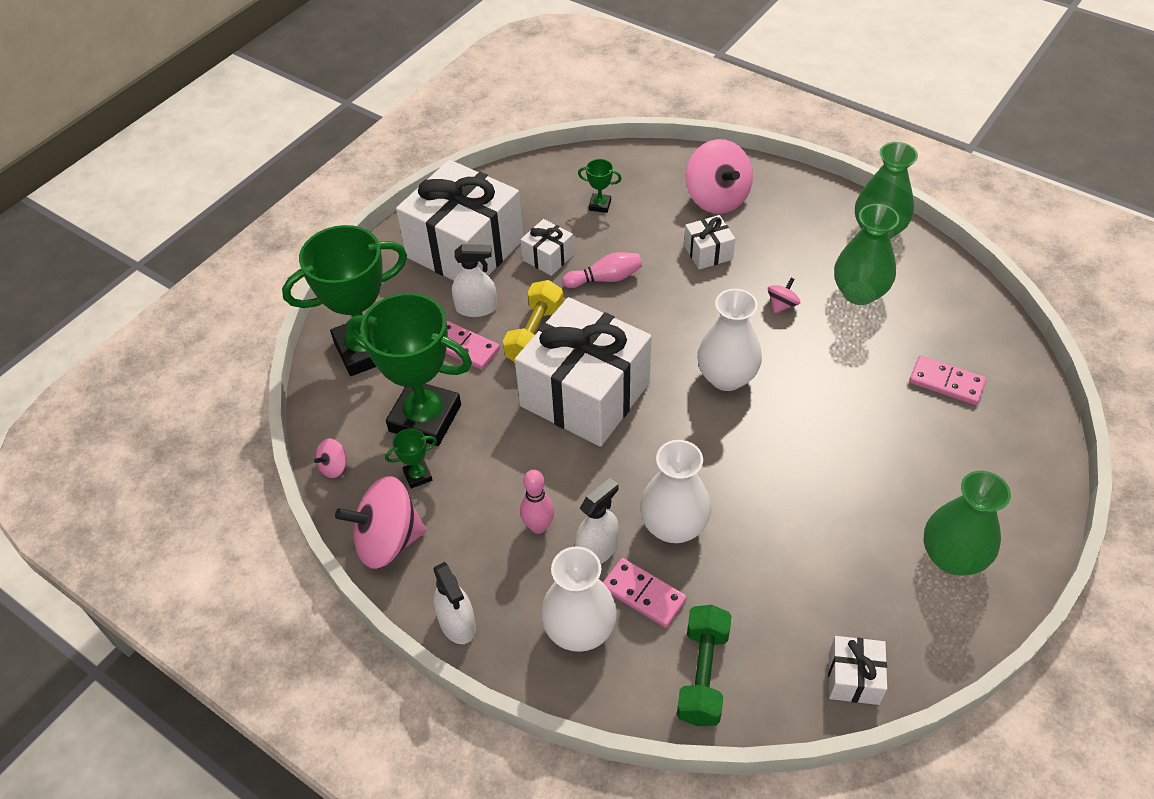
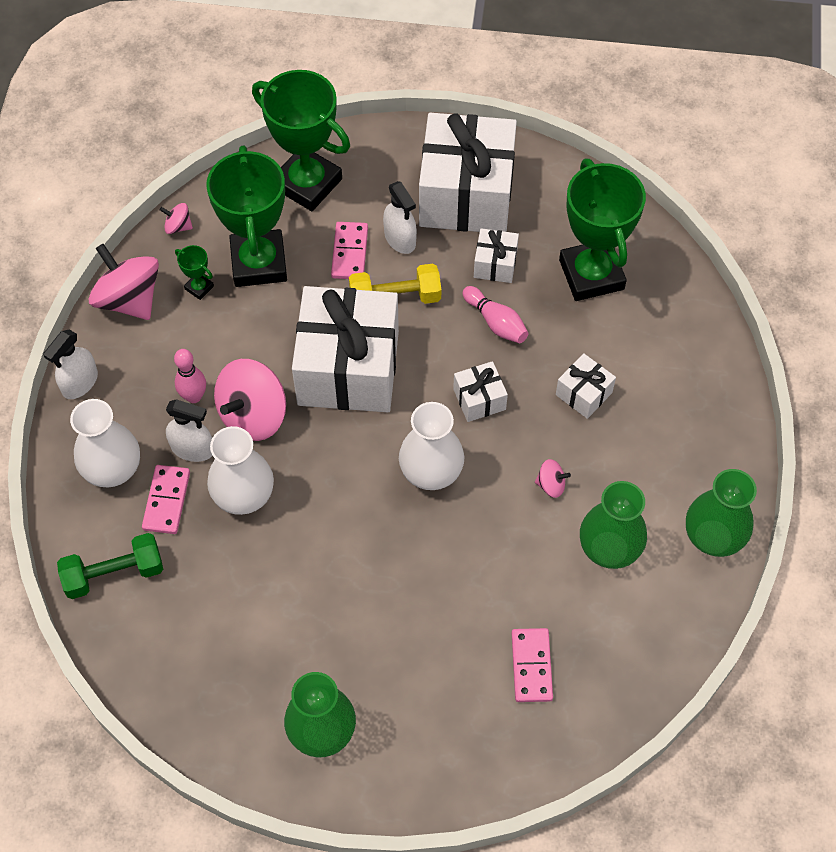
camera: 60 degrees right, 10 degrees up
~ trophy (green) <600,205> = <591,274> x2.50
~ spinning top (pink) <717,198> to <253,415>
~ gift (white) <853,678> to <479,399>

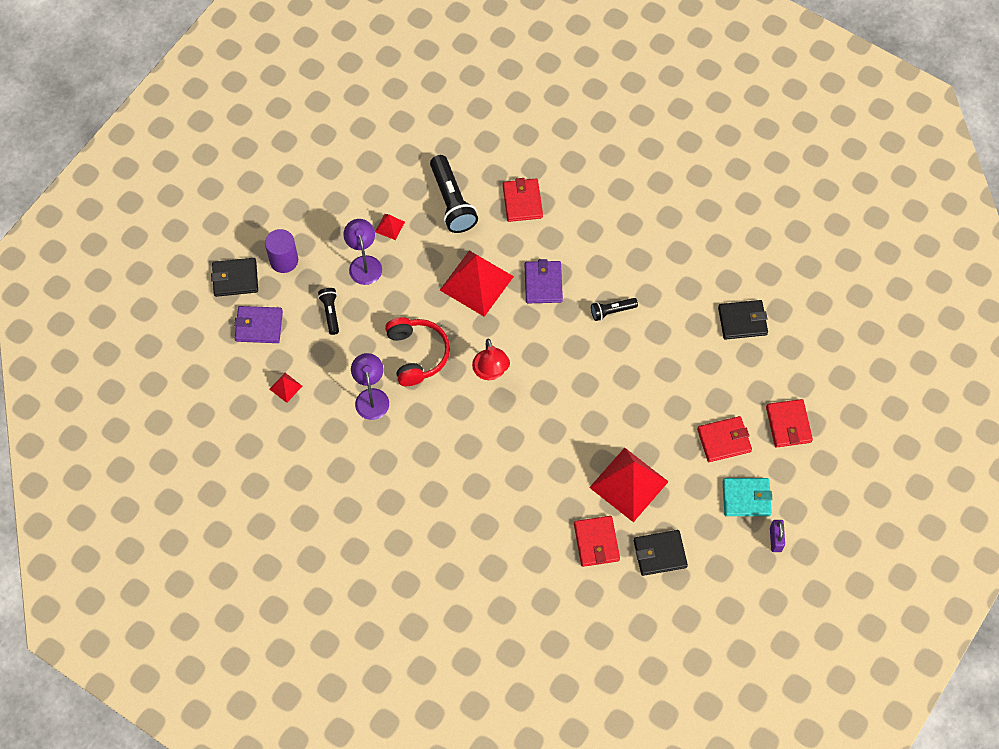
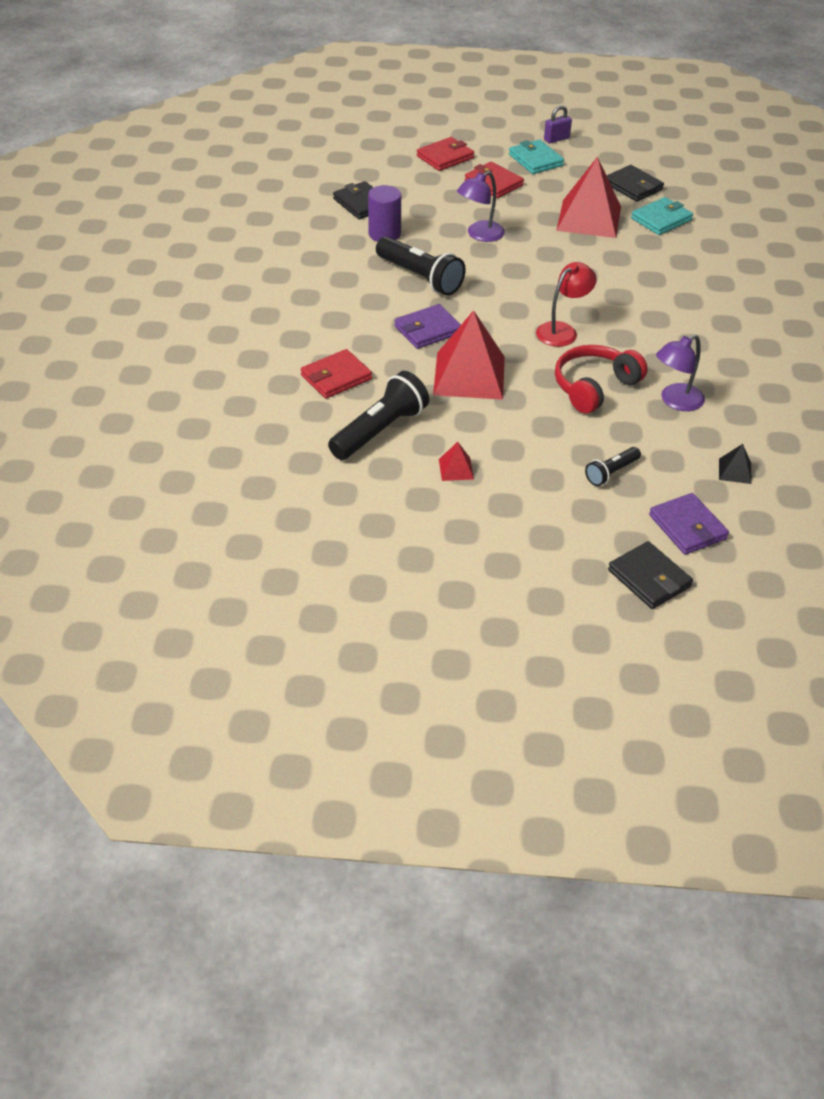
camera: 120 degrees left, 20 degrees down
~ cylinder (purple) <284,260> to <384,234>
~ pyramid (red) <286,387> to pyramid (black) <735,471>
~ lamp (purple) <364,263> to <480,235>
~ wallet (red) <596,542> to wallet (turquoise) <661,219>
~ flashlight (black) <612,311> = <420,278> x1.84

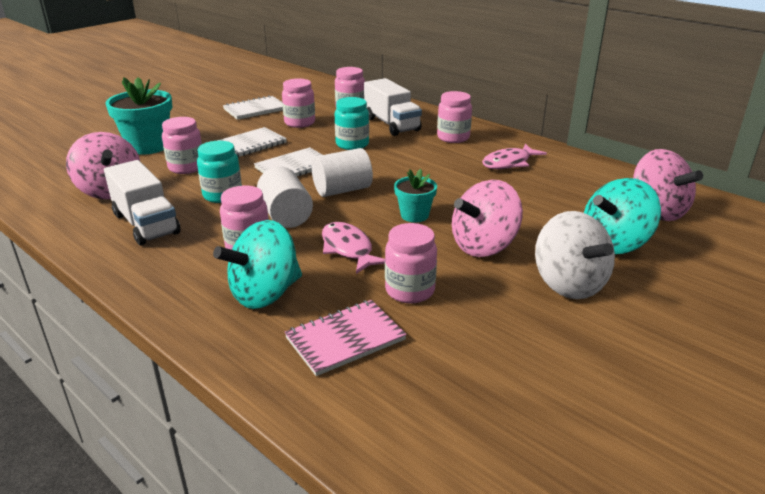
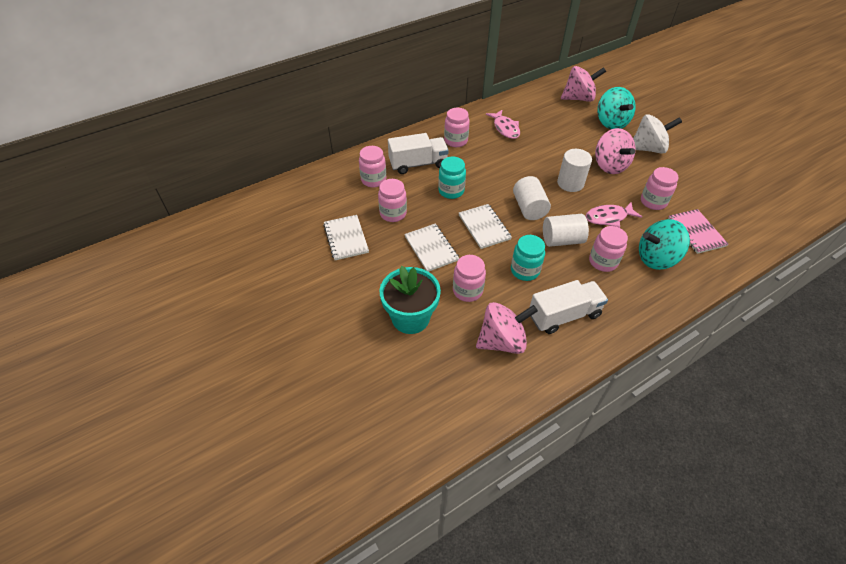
camera: 75 degrees left, 20 degrees up
~ spinning top (turquoise) <265,294> = <656,258> 105 degrees clockwise
~ flower pot (turquoise) <414,215> to cylinder (white) <570,183>

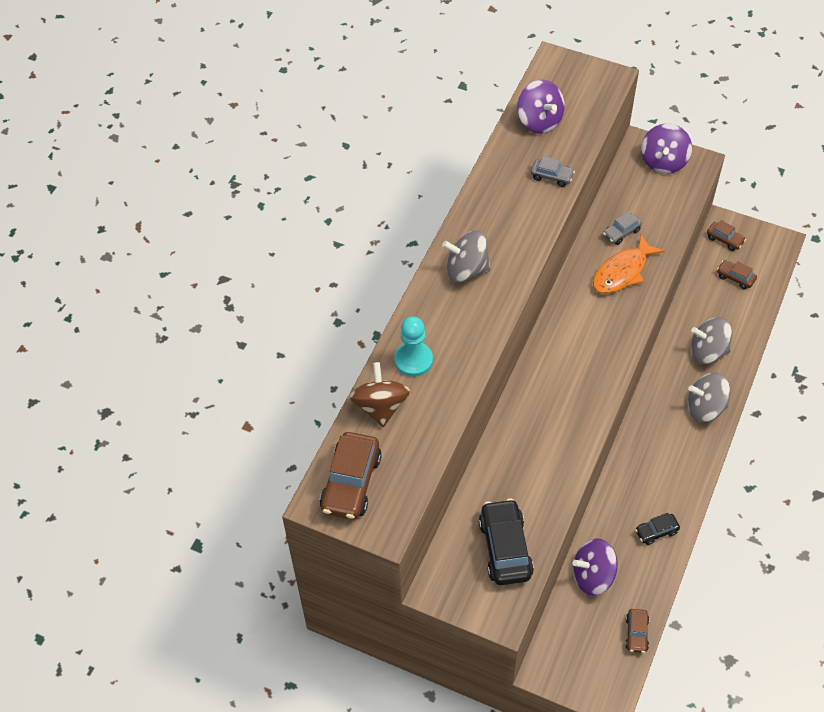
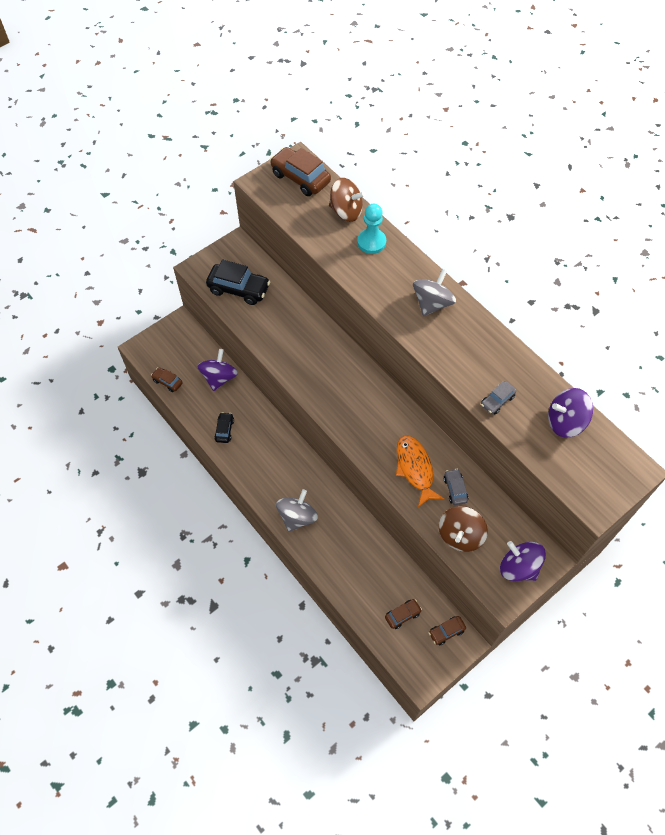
camera: 115 degrees right, 5 degrees up
- spinning top (grey) <708,351>
+ spinning top (brown) <460,535>

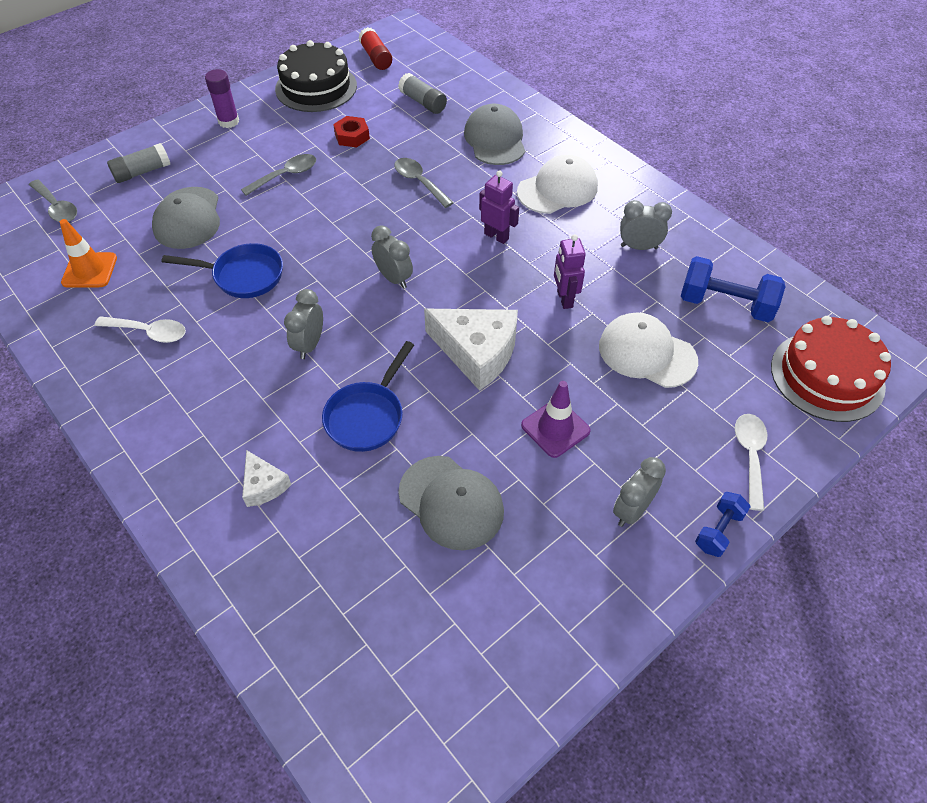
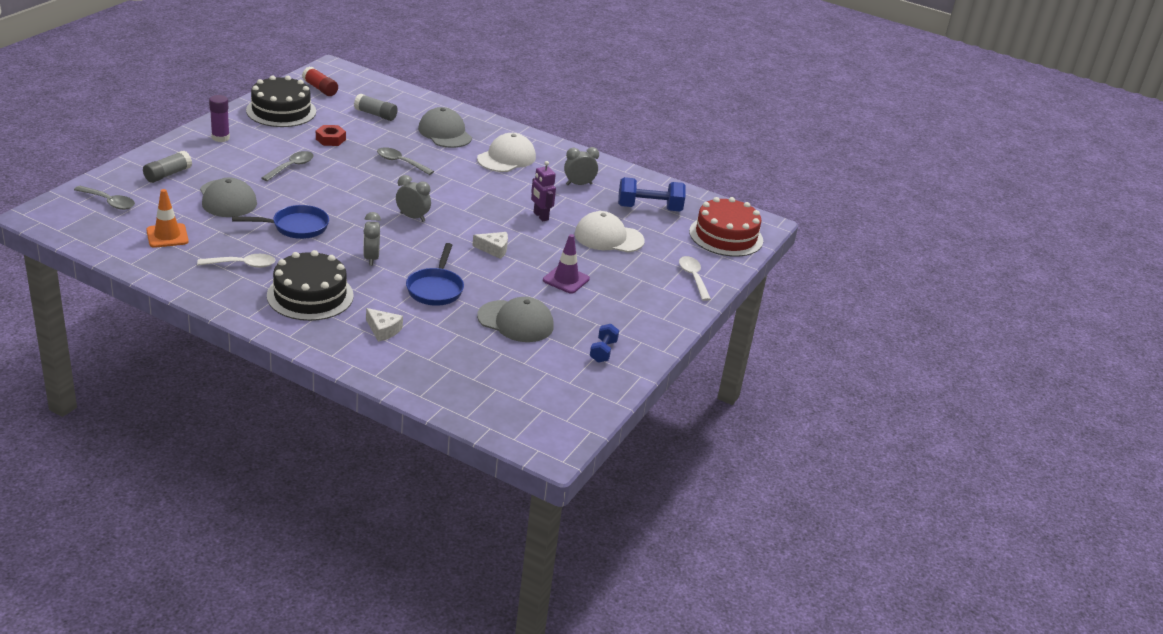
camera: 25 degrees left, 20 degrees down
~ cheese (white) <477,352> = <494,249> x0.52
- robot (purple) <496,236>
- clock (grey) <631,510>
~ dumbbell (blue) <718,531> to <603,351>
+ cake (black) <310,295>

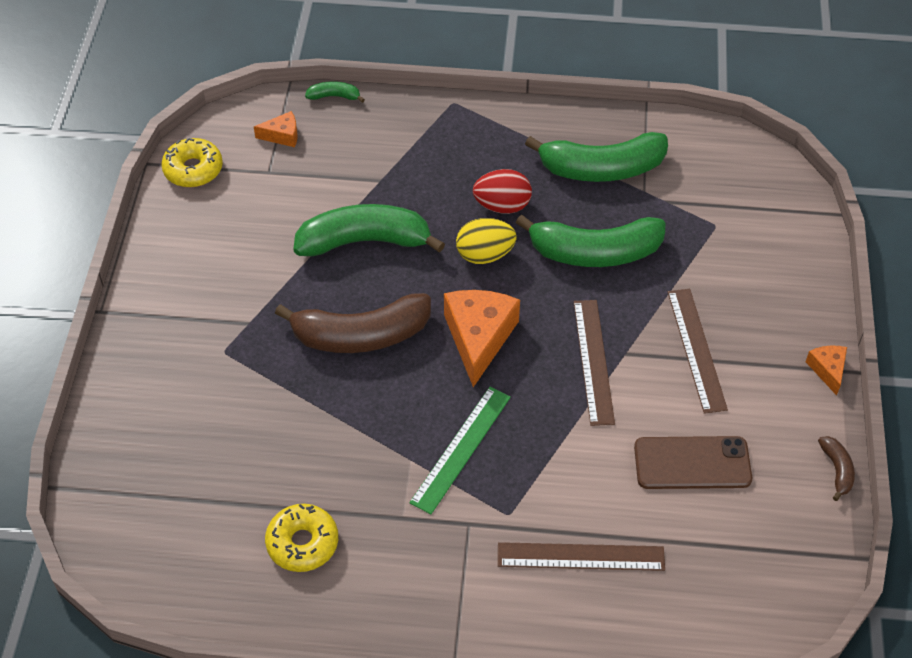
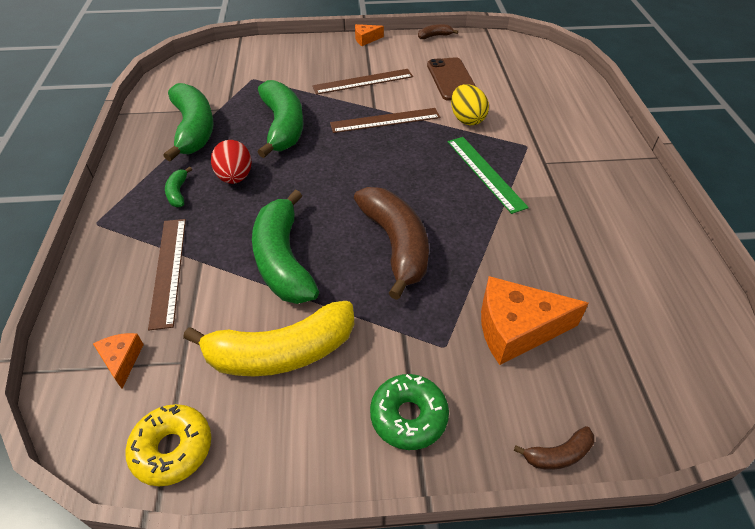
camera: 100 degrees left, 5 degrees down
- donut (yellow) <302,543>
~ banana (green) <334,96> to <178,193>
~ ruler (green) <461,449> = <485,173> 45 degrees clockwise
~ cheese (orange) <479,338> to <516,329>
~ egg (yellow) <485,255> to <467,119>
~ ruler (brown) <580,556> to <168,270>
+ banana (yellow) <281,352>
+ donut (green) <408,416>
+ banana (brown) <558,454>

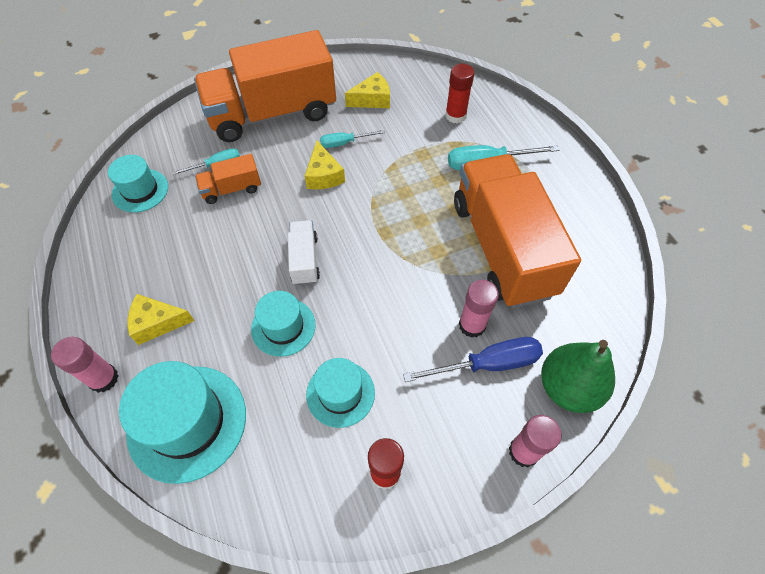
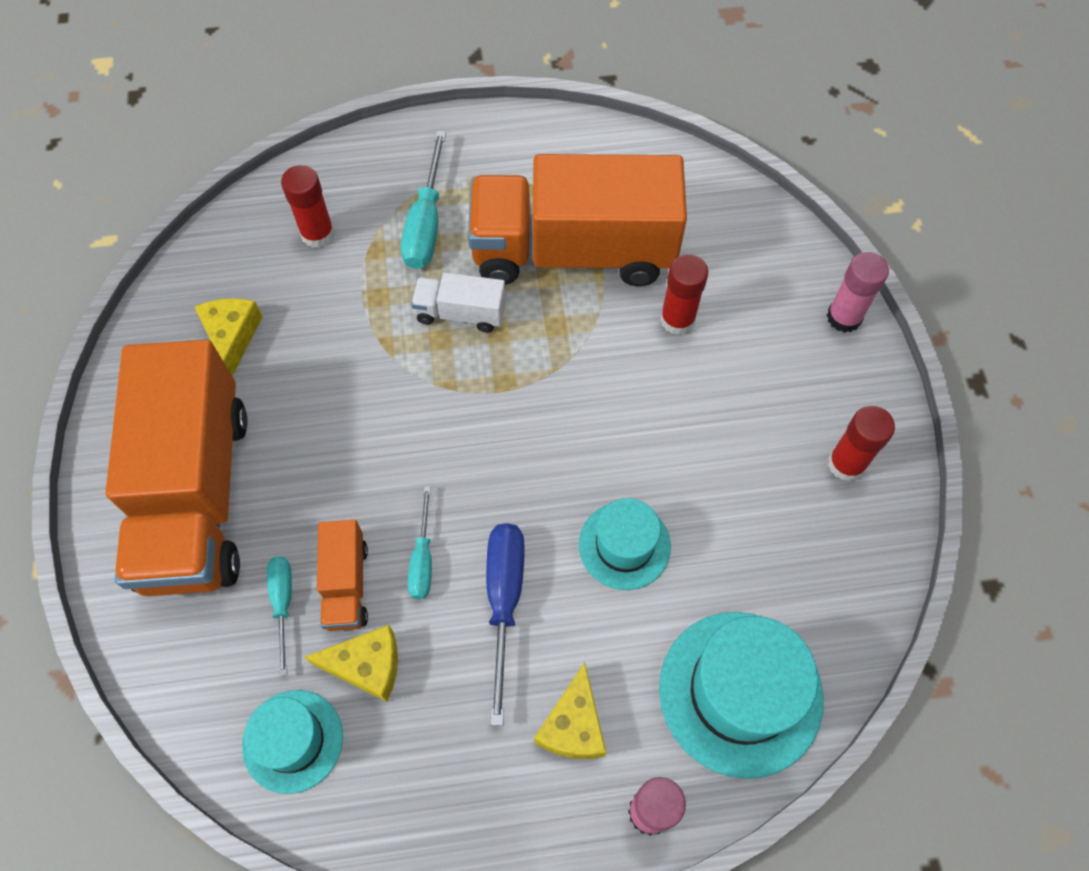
camera: 75 degrees left, 5 degrees up
~ truck (white) <304,260> to <460,313>
~ cheese (yellow) <323,175> to <366,666>
- hat (turquoise) <340,393>
~ screwdriver (turquoise) <344,143> to <422,559>
~ screwdriver (blue) <488,364> to <504,601>
~ glue stick (pink) <472,325> to glue stick (red) <677,319>
- pear (green) <568,387>

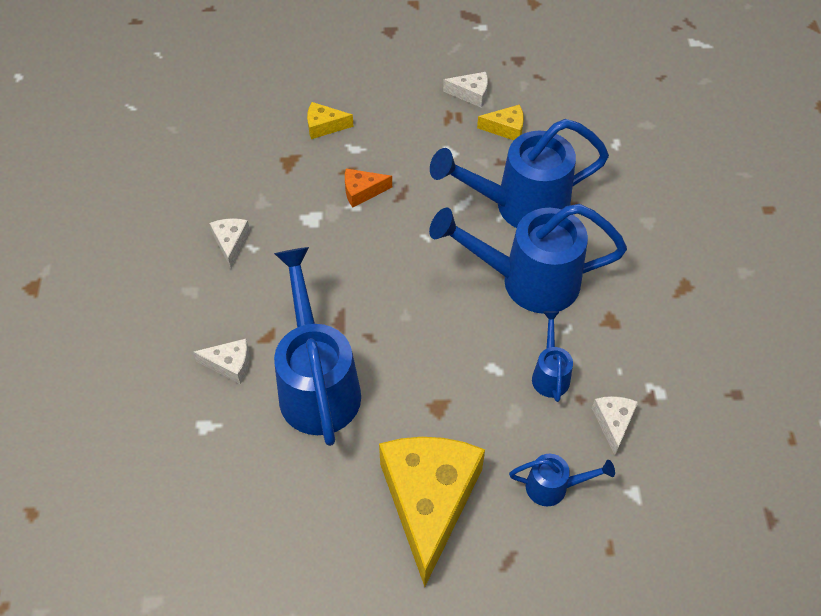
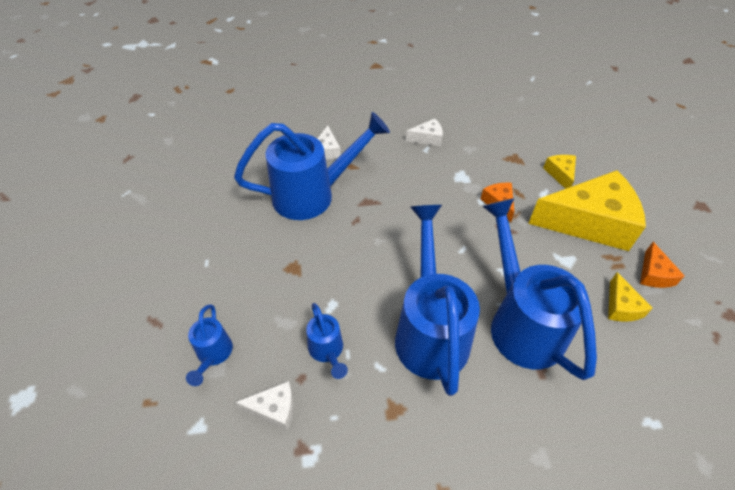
camera: 85 degrees right, 5 degrees down
~ cheese (yellow) <429,501> to <589,222>
~ cheese (white) <471,94> to cheese (orange) <654,274>
~ watering can (blue) <550,374> = <327,351> 75 degrees clockwise

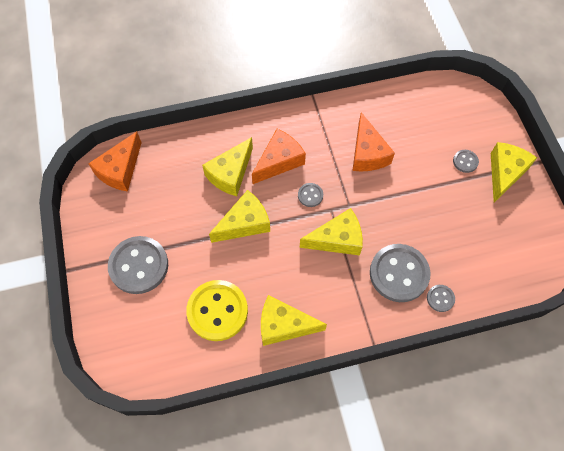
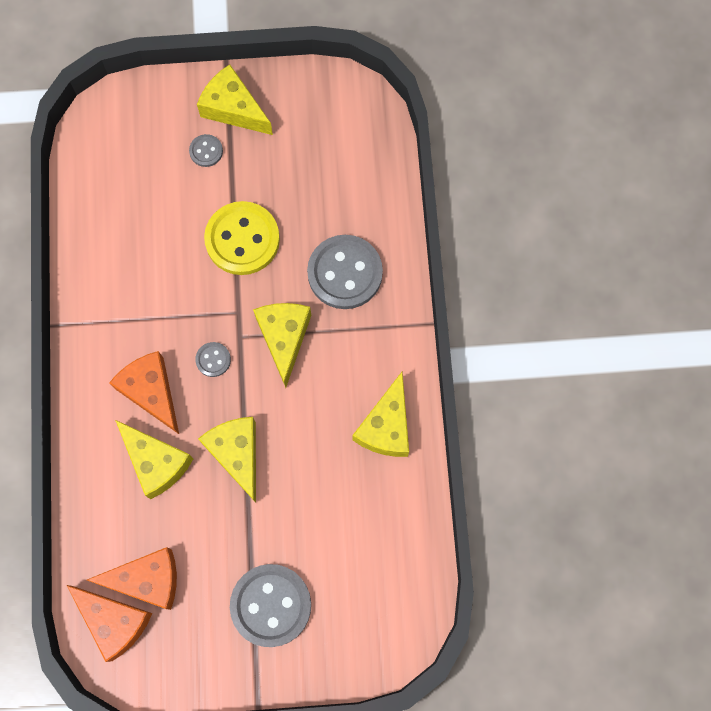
camera: 80 degrees left, 10 degrees up
~ button (yellow) <217,311> to <242,239>
~ cheese (orange) <367,153> to <147,579>
- button (grey) <440,298>

